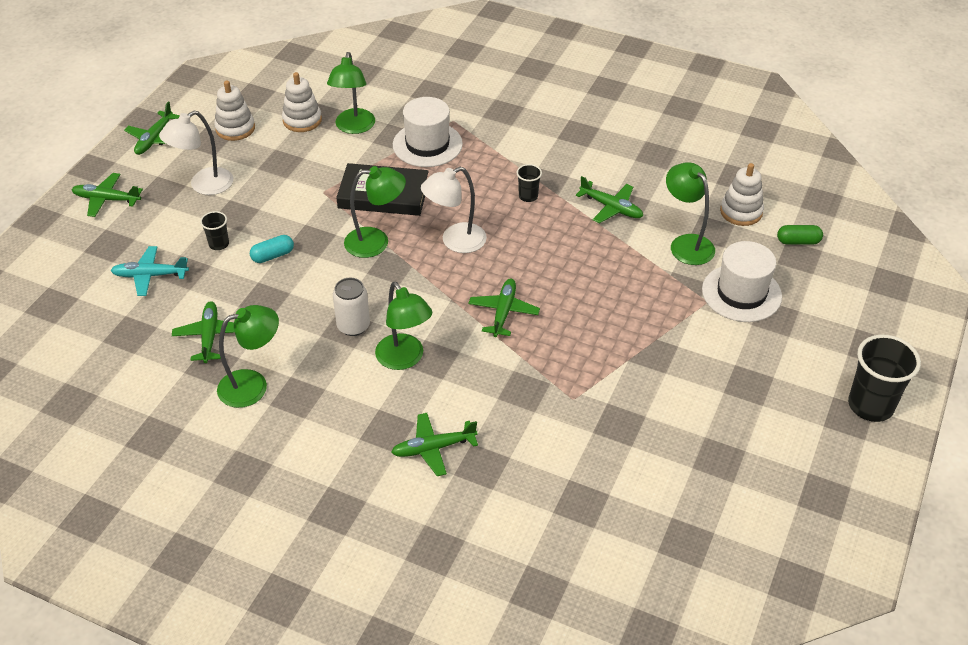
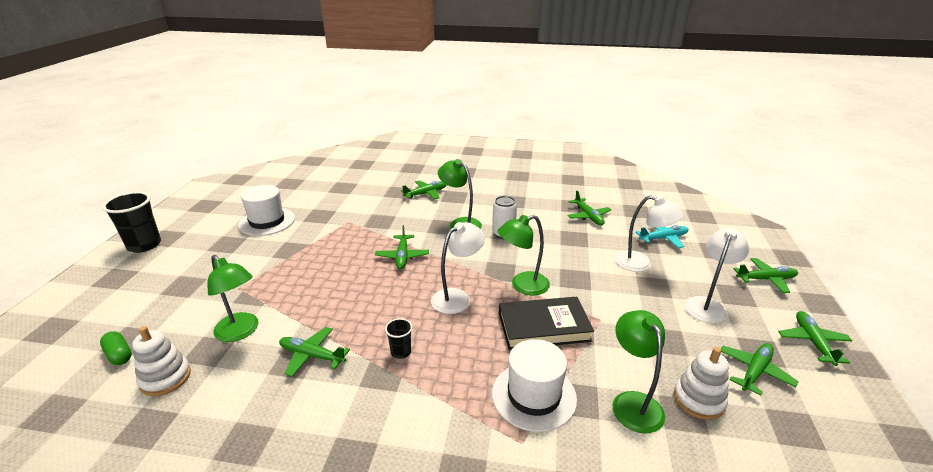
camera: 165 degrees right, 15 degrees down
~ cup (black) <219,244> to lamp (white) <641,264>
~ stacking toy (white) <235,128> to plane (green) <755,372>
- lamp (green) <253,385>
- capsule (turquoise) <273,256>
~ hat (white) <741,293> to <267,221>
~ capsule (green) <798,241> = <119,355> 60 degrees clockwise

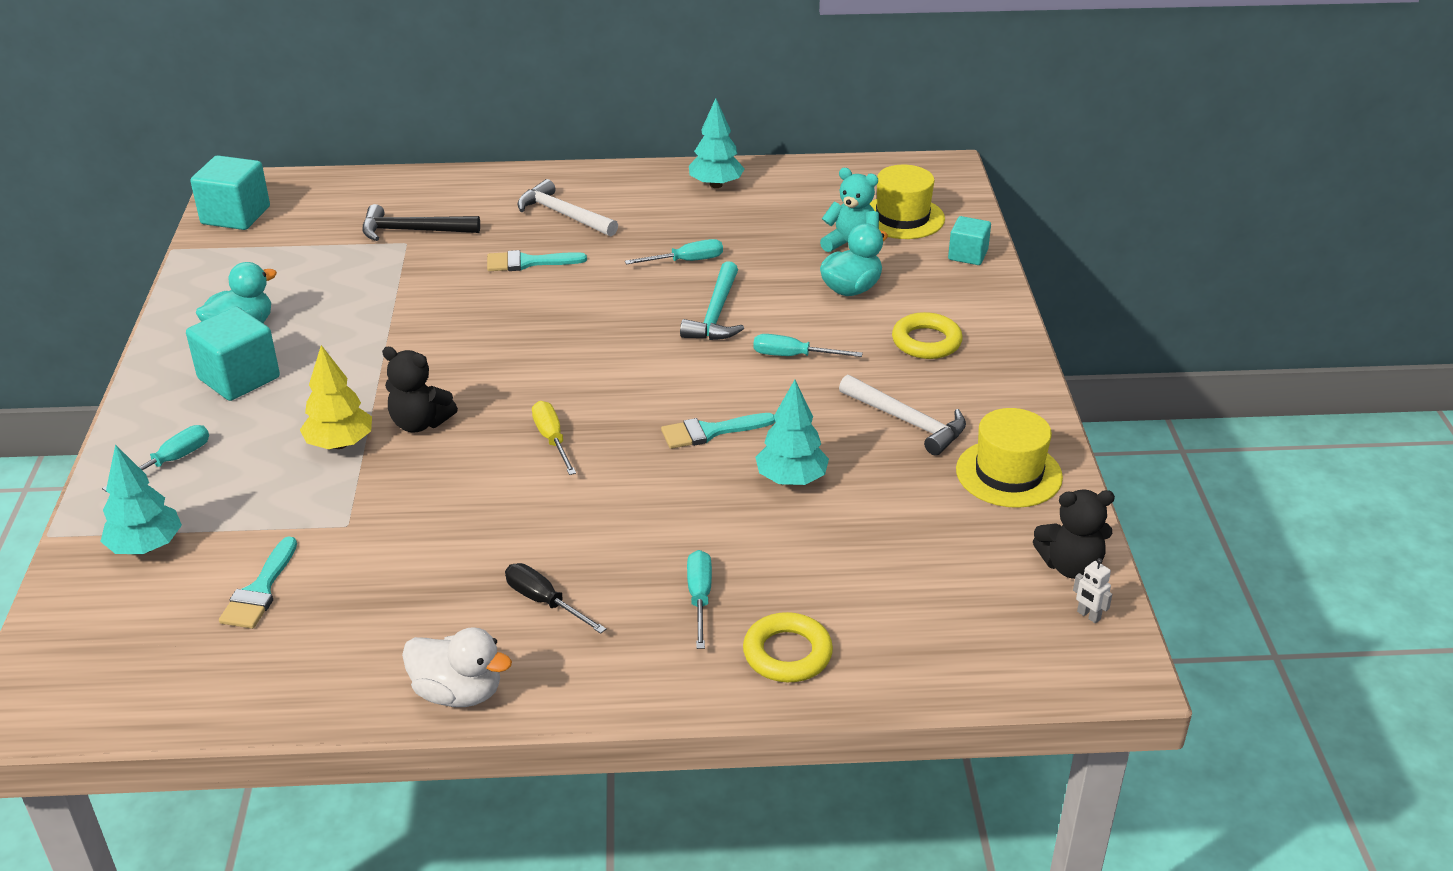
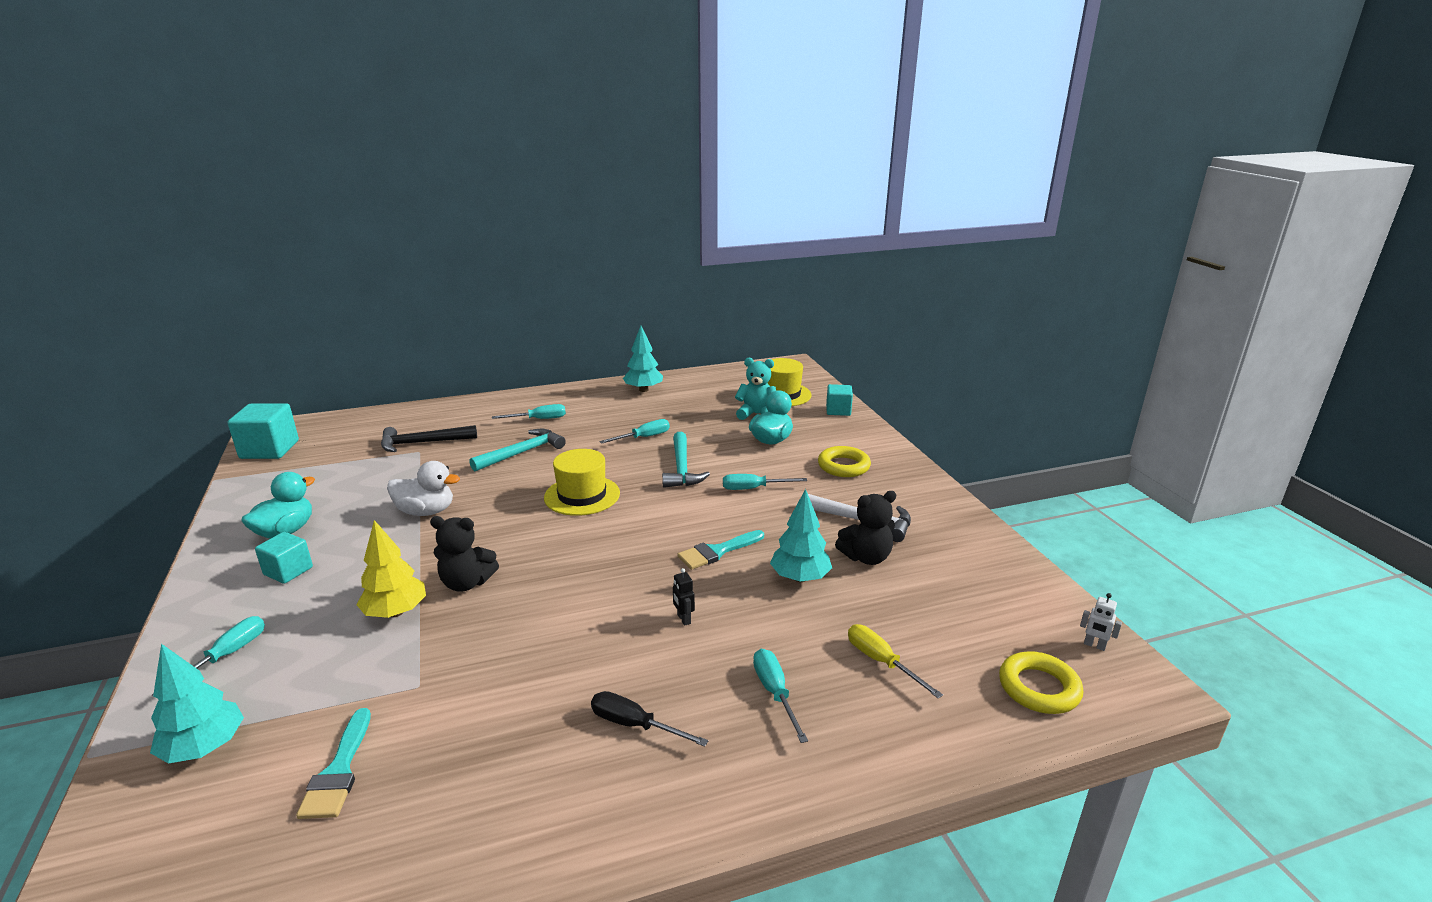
camera: 15 degrees left, 10 degrees down
~ cube (turquoise) <239,378> = <288,571> x0.62
~ duck (white) <458,693> to <426,511>
~ brush (turquoise) <528,262> to hammer (turquoise) <522,453>
~ hammer (white) <563,214> to screwdriver (turquoise) <539,419>
~ screwdriver (yellow) <552,439> to <881,662>
~ ring (yellow) <787,654> to <1038,688>
~ hat (yellow) <1008,473> to <582,495>
~ teddy bear (black) <1070,566> to <866,557>
+ robot (black) <683,619>

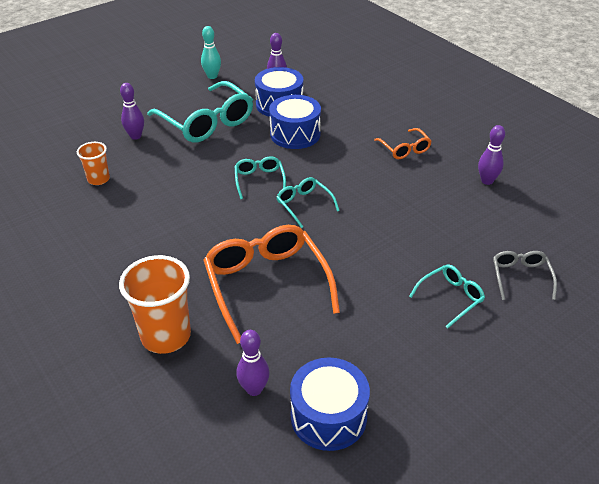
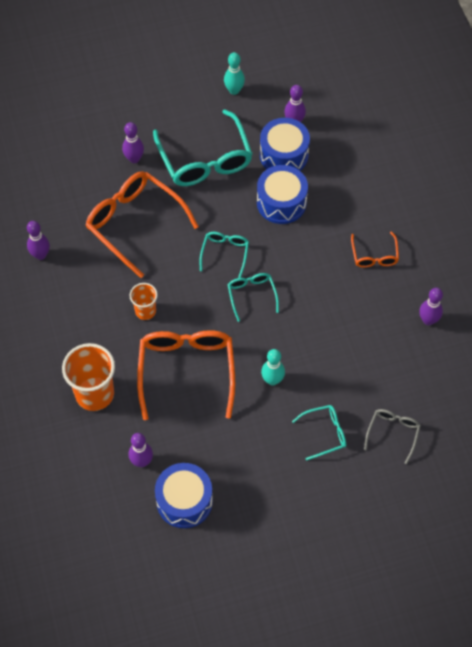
camera: 20 degrees right, 20 degrees up
~ cup (orange) <98,179> to <145,311>
+ bowling pin (purple) <40,255>
+ glasses (orange) <134,223>
+ bowling pin (turquoise) <272,380>

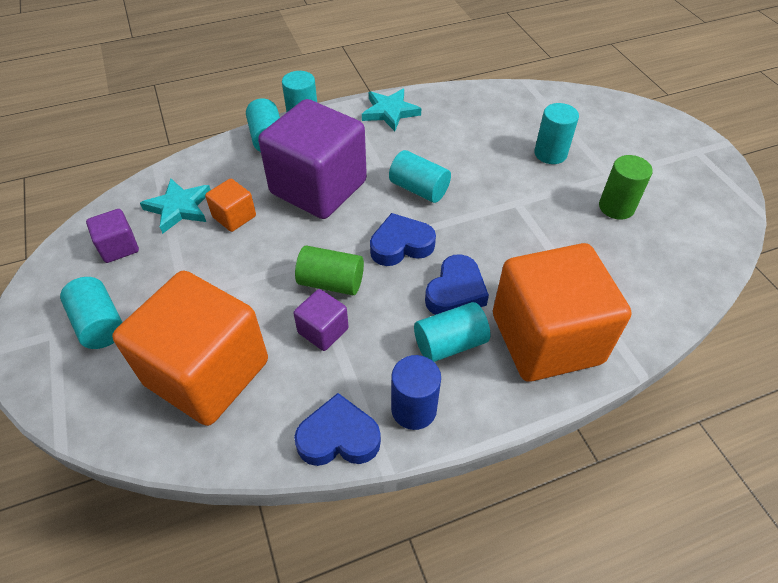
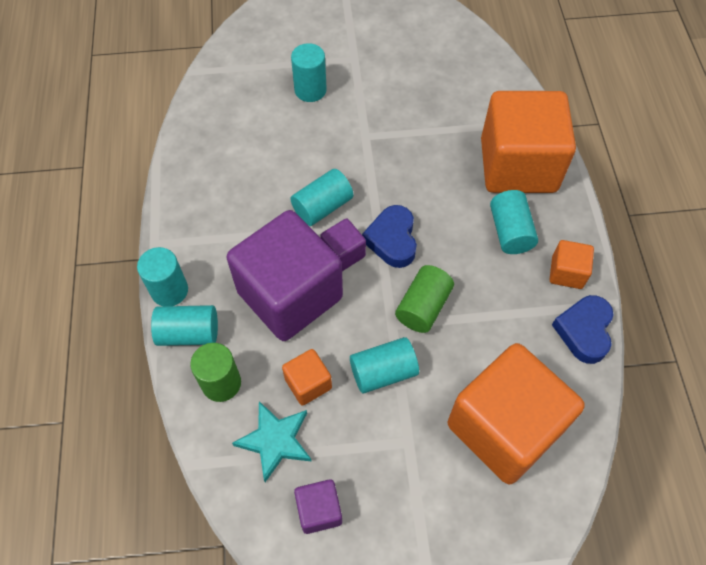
camera: 75 degrees left, 10 degrees up
~ cylinder (turquoise) <100,324> to <383,372>
~ cube (purple) <323,330> to <343,253>
- star (turquoise) <390,112>
~ cylinder (blue) <413,409> to cube (orange) <567,272>
- heart (blue) <455,292>
~ cylinder (green) <616,207> to <221,383>

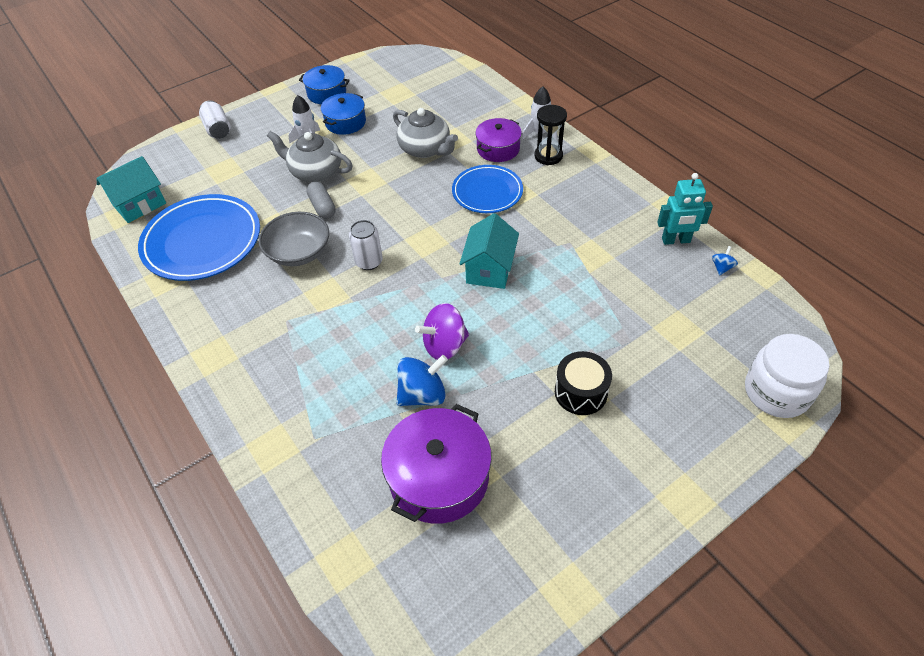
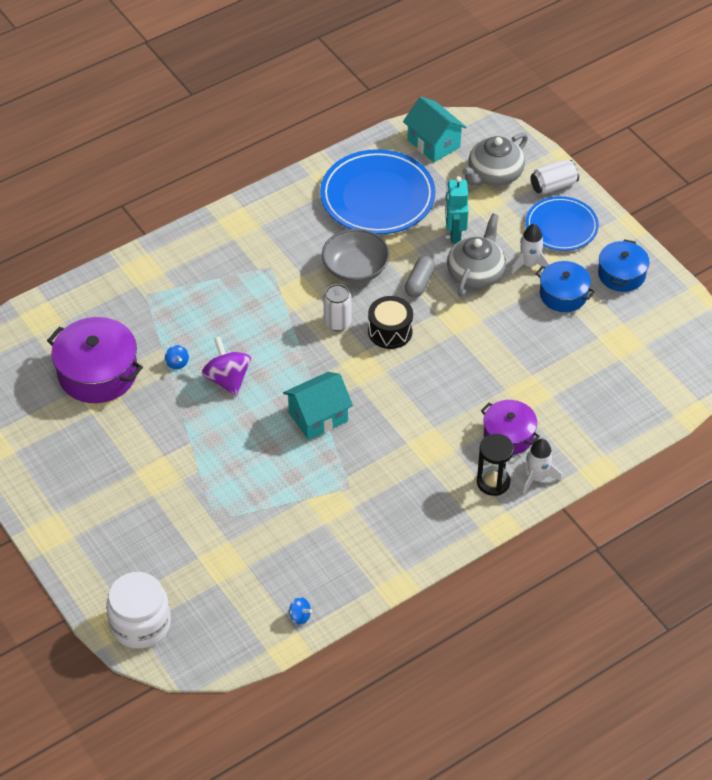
camera: 90 degrees right, 0 degrees up
~ capsule (grey) <322,207> = <420,283> 45 degrees counterclockwise
~ teapot (grey) <425,149> to <494,174>
~ spinning top (blue) <422,394> = <177,363> x0.49
~ plate (blue) <487,192> to <561,226>
~ house (turquoise) <489,269> = <318,417> 45 degrees counterclockwise
~ drum (black) <580,392> to <390,331>
~ robot (turquoise) <676,240> to <454,234>

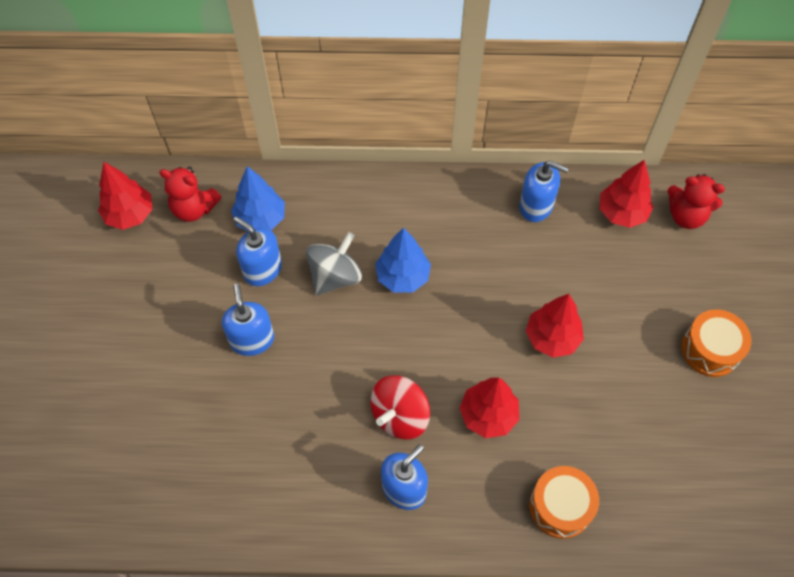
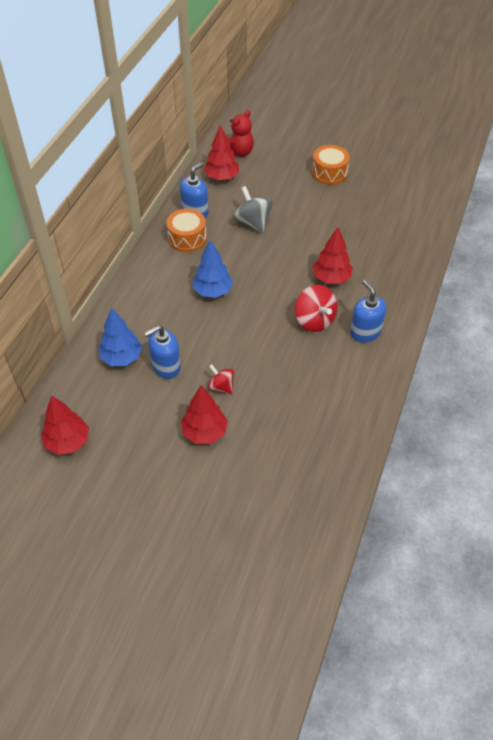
camera: 70 degrees left, 10 degrees down
- teddy bear (red) <194,208>
~ soap dispenser (blue) <252,340> to spinning top (red) <221,387>
~ spinning top (grey) <335,276> to <253,223>
~ tree (red) <552,338> to <204,432>
~ drum (orange) <560,506> to <187,238>

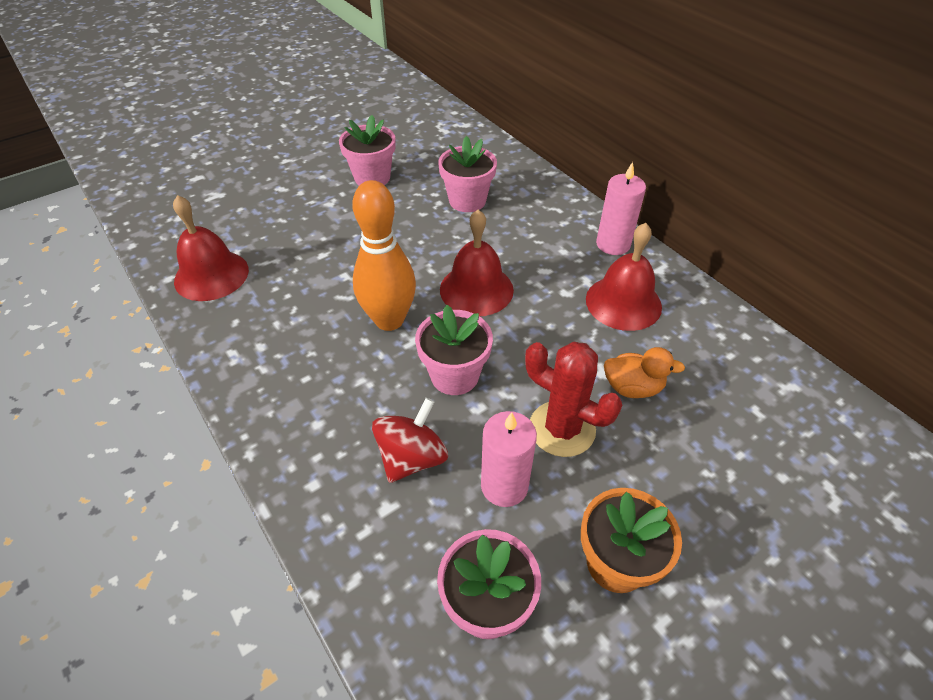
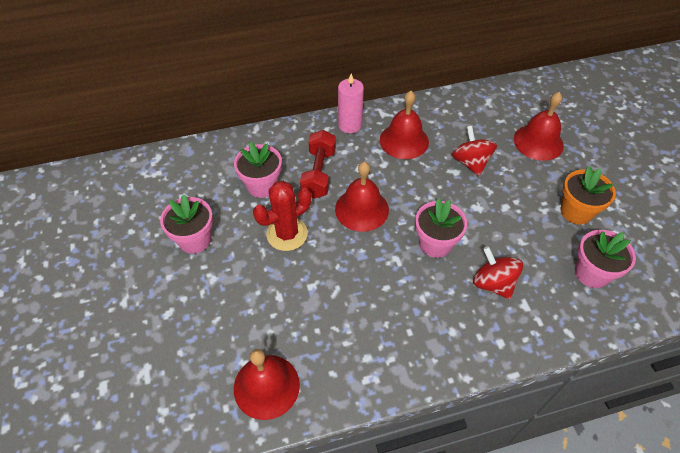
camera: 70 degrees left, 5 degrees up
- bowling pin (orange) <389,320>
- candle (pink) <504,486>
~ cactus (red) <562,429> to <287,234>
~ duck (orange) <632,387> to spinning top (red) <470,162>
+ dumbbell (red) <318,173>
+ bell (red) <538,142>

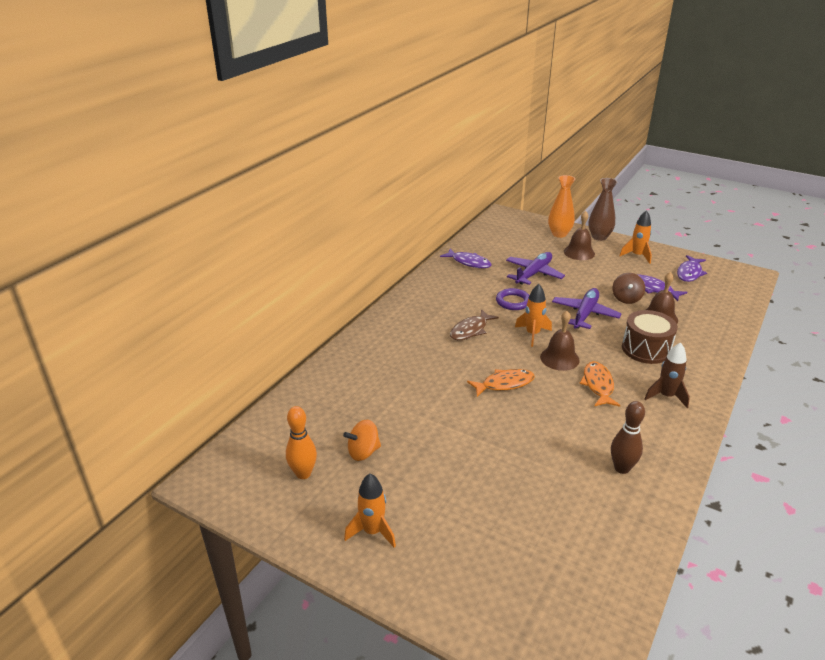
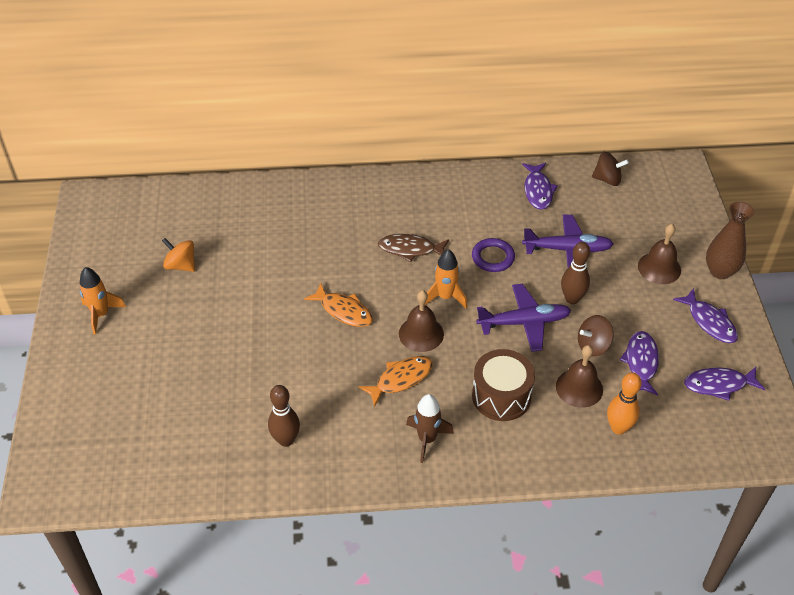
camera: 55 degrees right, 15 degrees up
~ bowling pin (orange) <303,473> to <618,428>
- vase (orange) <559,234>
~ rocket (orange) <637,256> to fish (purple) <709,322>
+ bowling pin (brown) <572,299>
+ spinning top (brown) <607,179>

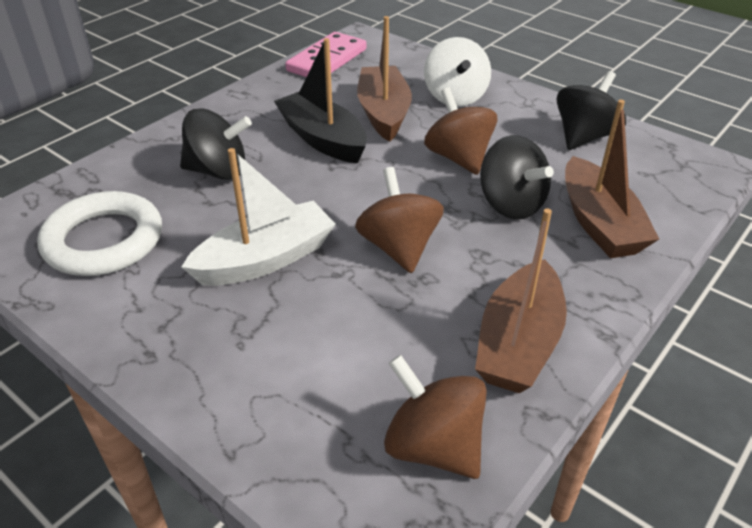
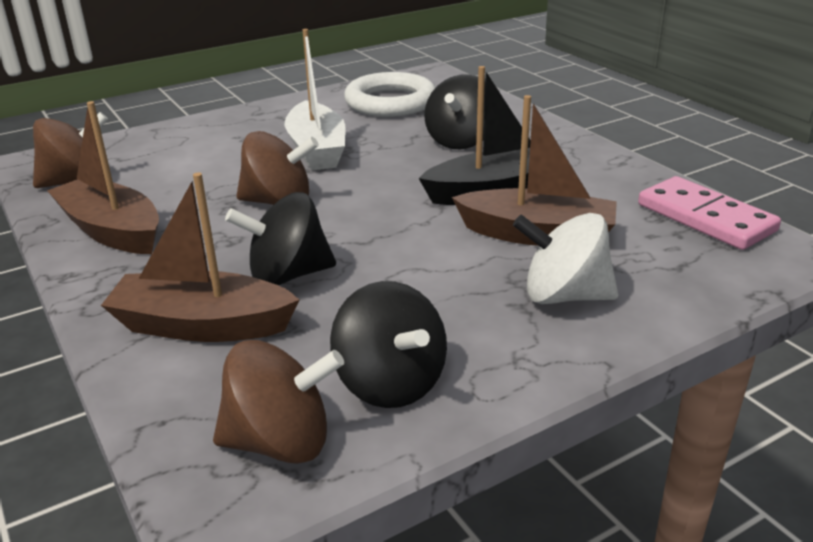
camera: 110 degrees right, 10 degrees down
~ spinning top (brown) <458,158> to <280,442>

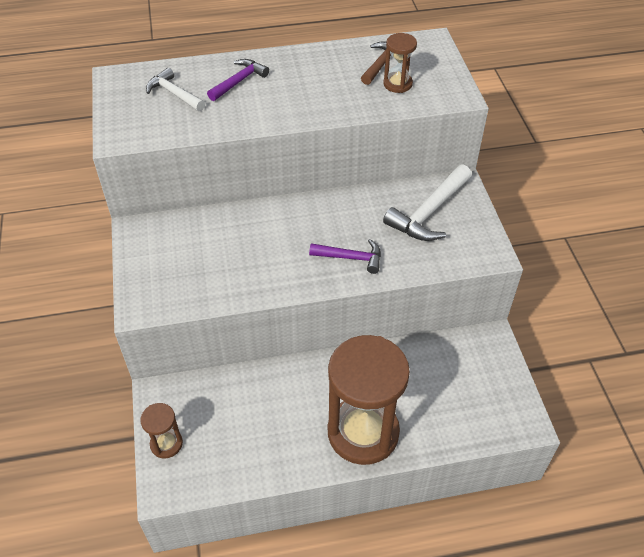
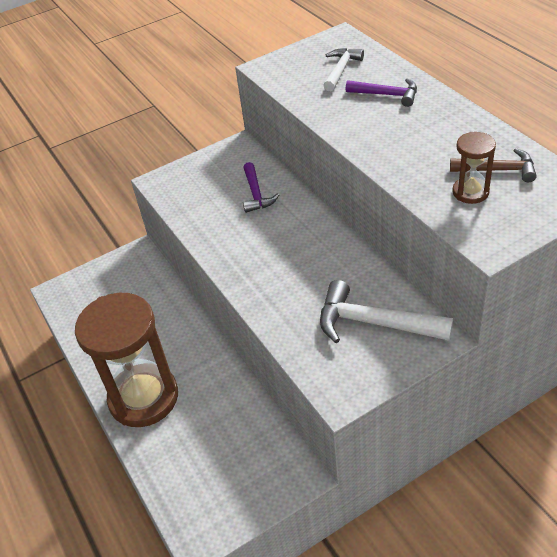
camera: 75 degrees right, 5 degrees down
- hourglass (brown) <166,444>
~ hammer (purple) <351,258> to <256,194>

